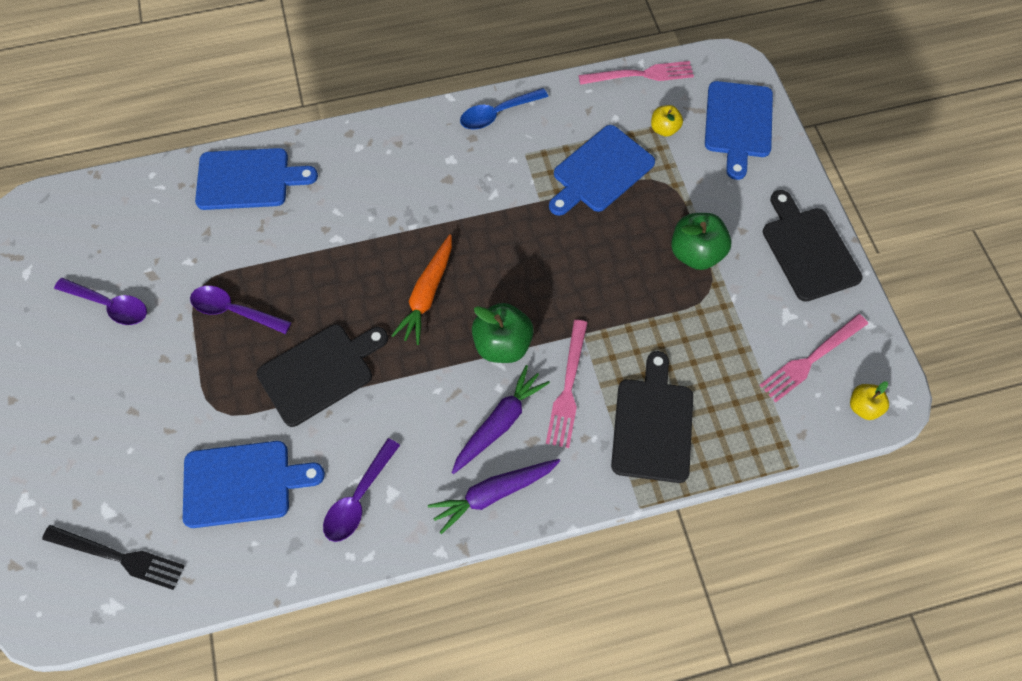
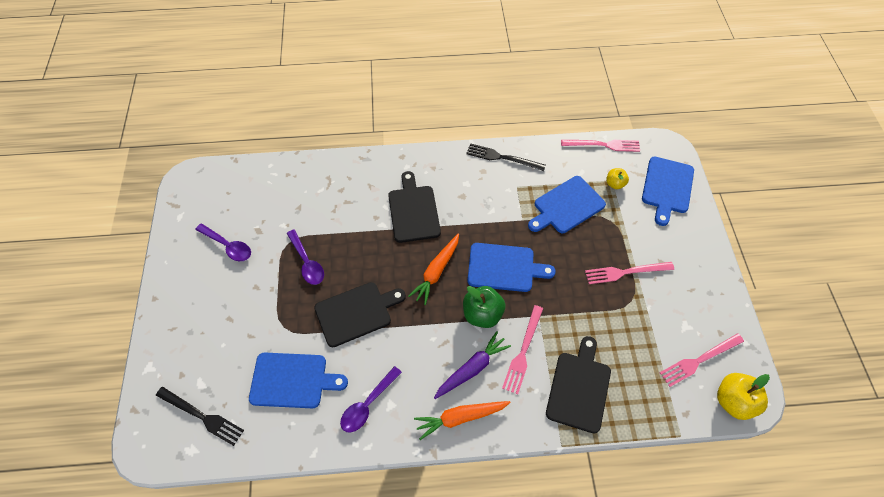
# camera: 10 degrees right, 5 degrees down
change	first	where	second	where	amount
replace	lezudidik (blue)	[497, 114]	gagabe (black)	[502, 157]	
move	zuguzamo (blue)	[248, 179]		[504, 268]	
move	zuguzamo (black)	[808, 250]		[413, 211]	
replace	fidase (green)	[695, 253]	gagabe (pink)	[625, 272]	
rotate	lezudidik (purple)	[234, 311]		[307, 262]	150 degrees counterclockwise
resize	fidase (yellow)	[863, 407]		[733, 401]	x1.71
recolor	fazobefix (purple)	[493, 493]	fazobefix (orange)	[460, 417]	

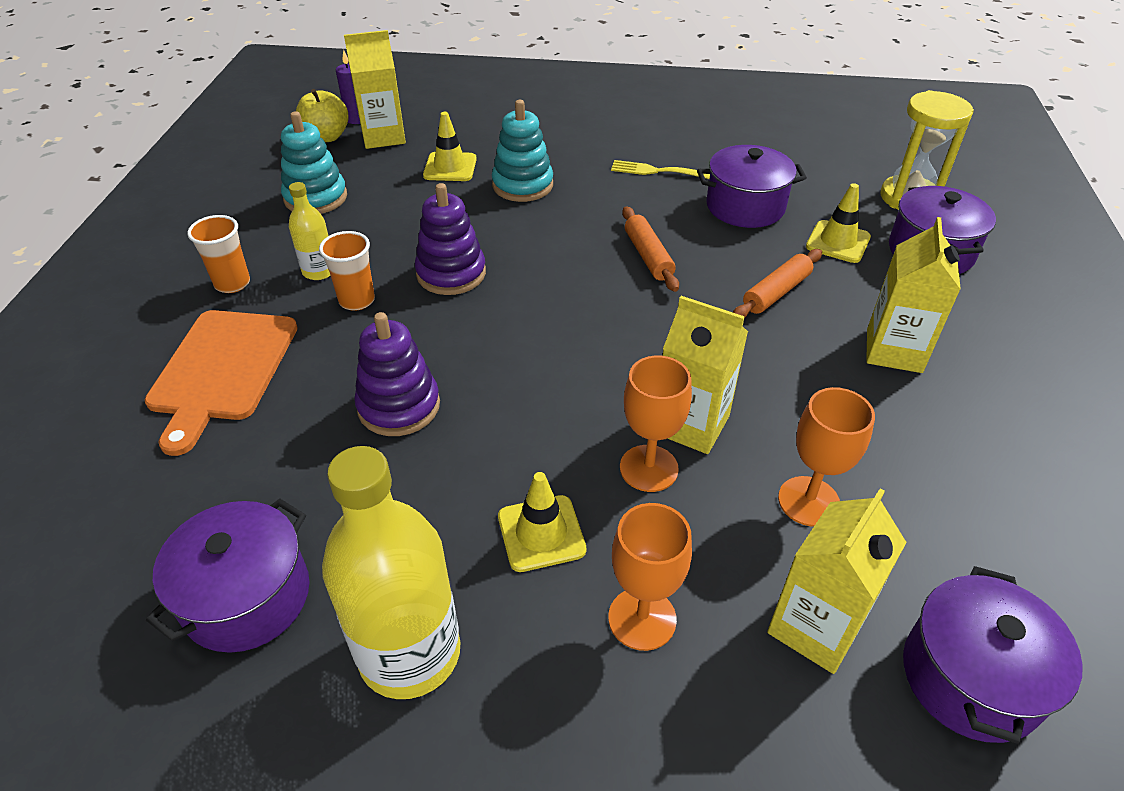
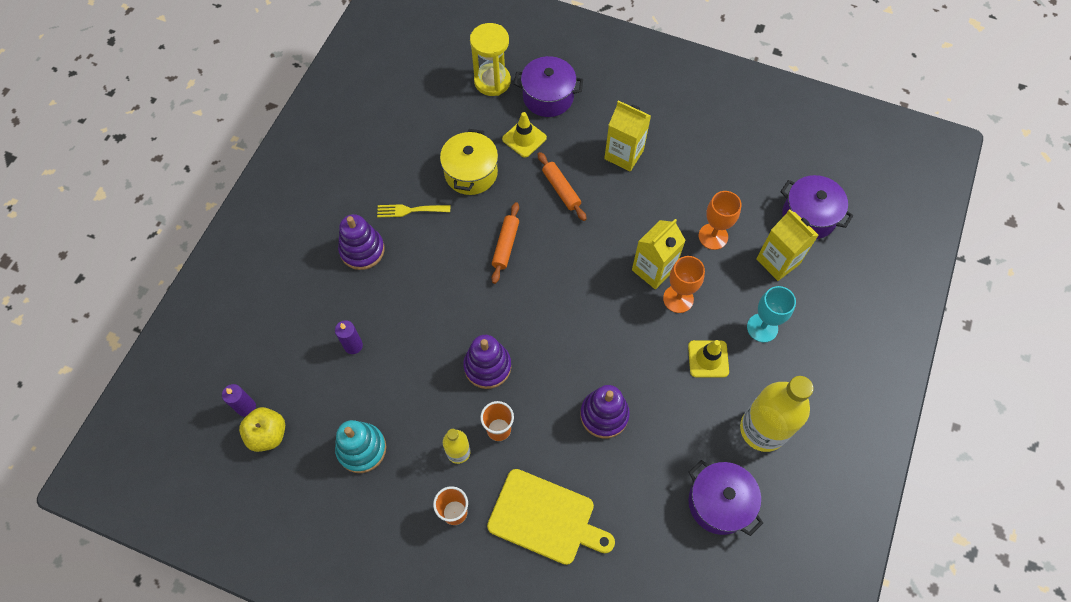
# camera: 75 degrees left, 20 degrees up
change	first	where	second	where	amount
delete	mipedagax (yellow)	[383, 136]			
delete	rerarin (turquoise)	[522, 185]			
replace	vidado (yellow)	[450, 167]	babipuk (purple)	[353, 345]	
recolor	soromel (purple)	[745, 206]	soromel (yellow)	[471, 173]	
rotate	gagabe (yellow)	[656, 171]		[410, 210]	60 degrees clockwise
rotate	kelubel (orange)	[648, 256]		[505, 245]	75 degrees counterclockwise
recolor	zuguzamo (orange)	[222, 369]	zuguzamo (yellow)	[545, 518]	
recolor	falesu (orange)	[642, 618]	falesu (turquoise)	[762, 328]	
insert			rerarin (purple)	[362, 250]	

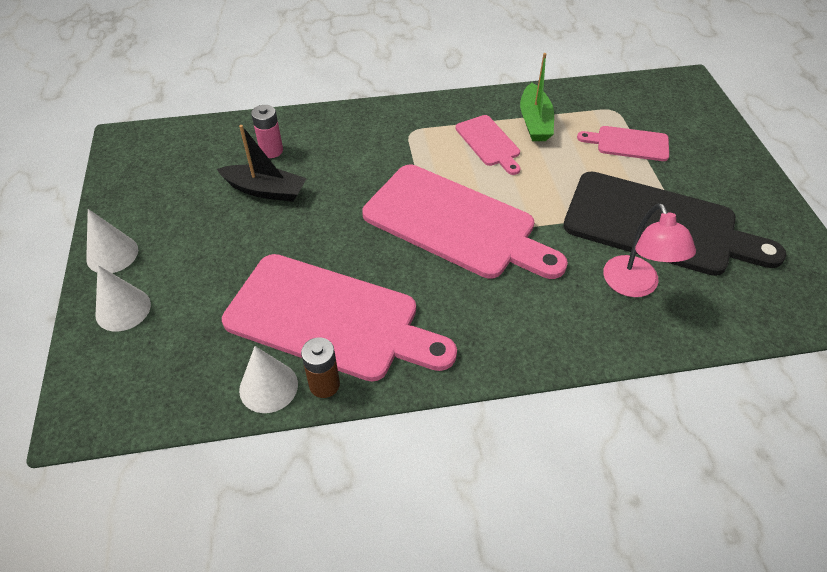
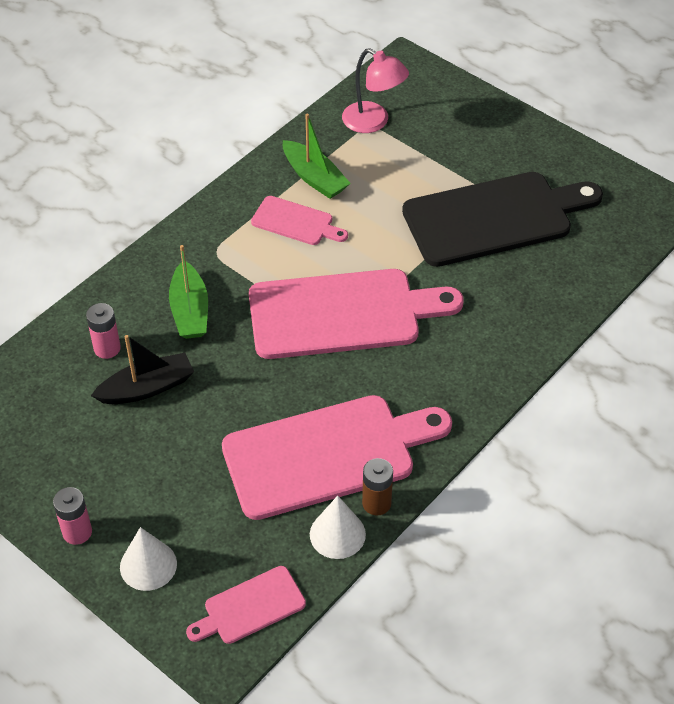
# camera: 40 degrees left, 0 degrees up
change	first	where	second	where	amount
move	zuguzamo (pink)	[628, 143]		[250, 607]	
move	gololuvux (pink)	[635, 286]		[373, 122]	
replace	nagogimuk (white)	[112, 254]	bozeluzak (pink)	[77, 532]	
insert			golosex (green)	[190, 311]	

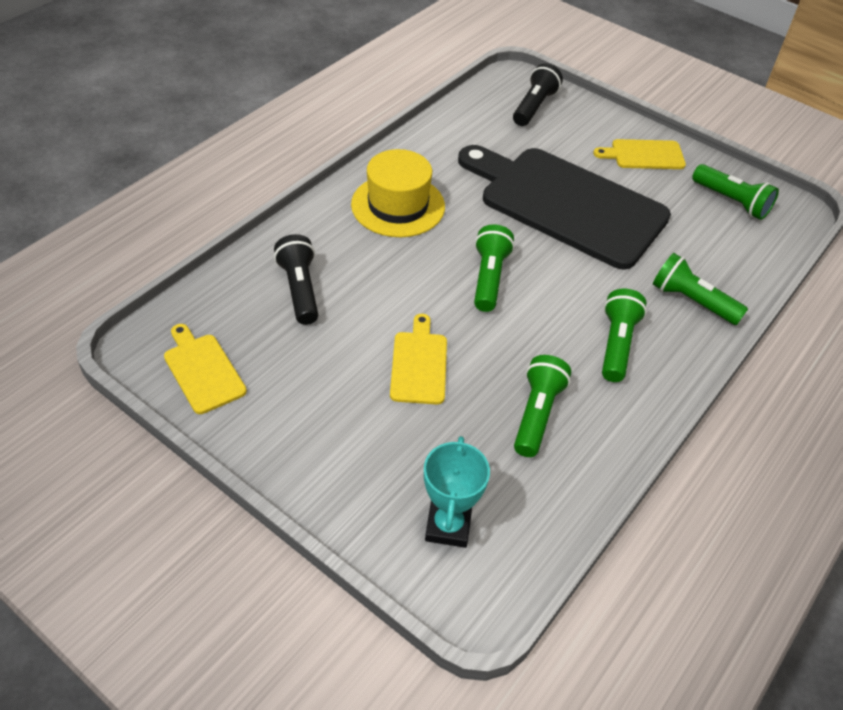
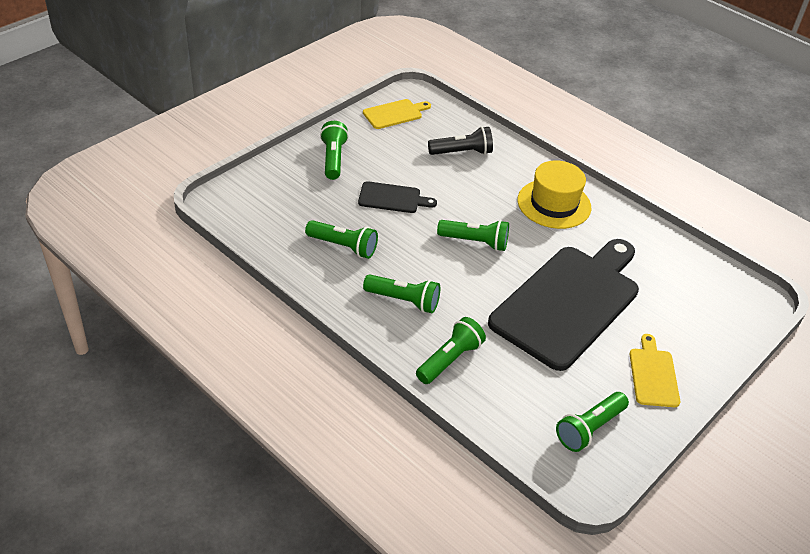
# camera: 95 degrees right, 5 degrees down
change	first	where	second	where	amount
delete	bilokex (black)	[534, 107]			
recolor	zuguzamo (yellow)	[419, 364]	zuguzamo (black)	[392, 198]	
delete	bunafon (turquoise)	[448, 526]			
insert			bilokex (green)	[333, 159]	

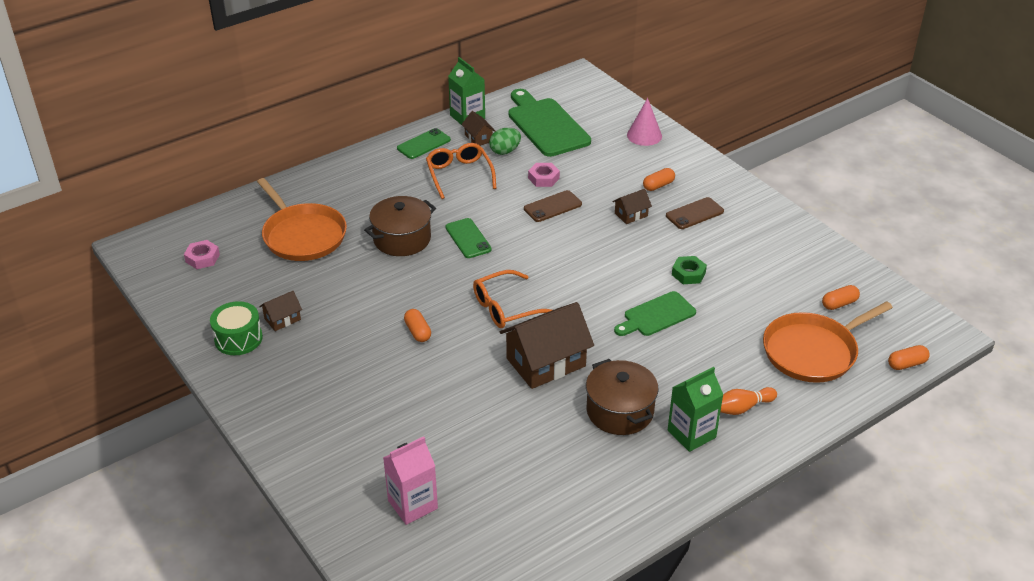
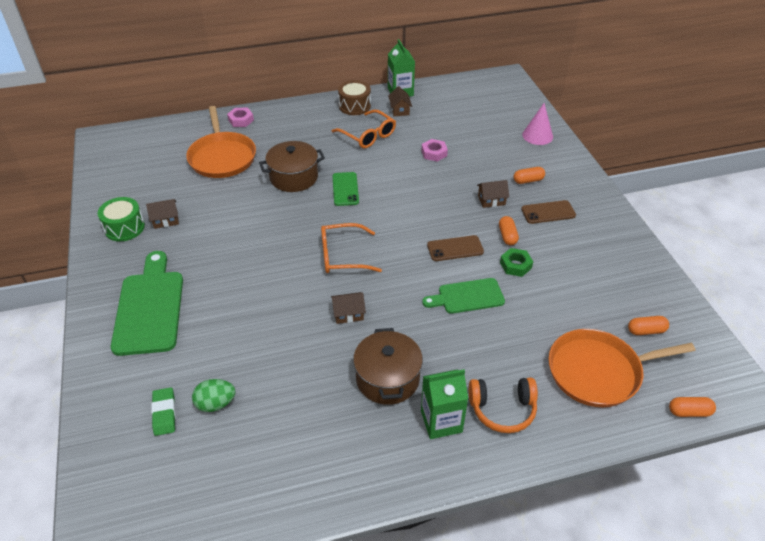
# camera: 20 degrees right, 5 degrees up
change	first	where	second	where	amount
move	zuguzamo (green)	[546, 125]		[150, 308]	
replace	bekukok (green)	[424, 144]	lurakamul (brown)	[354, 106]	
move	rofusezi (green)	[505, 151]		[216, 404]	
rotate	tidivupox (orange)	[459, 174]		[368, 135]	135 degrees clockwise
move	bekukok (brown)	[552, 206]		[455, 248]	
move	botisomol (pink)	[202, 258]		[241, 120]	
resize	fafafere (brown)	[546, 362]		[348, 313]	x0.48
move	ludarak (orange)	[418, 332]		[507, 236]	
replace	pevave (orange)	[742, 408]	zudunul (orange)	[502, 409]	
replace	mipedagax (pink)	[412, 504]	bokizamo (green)	[164, 413]	

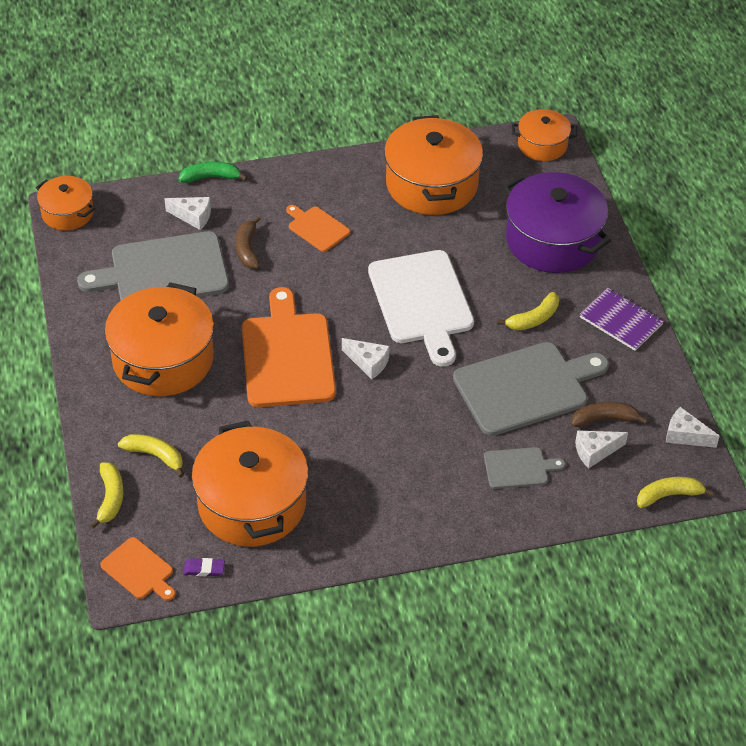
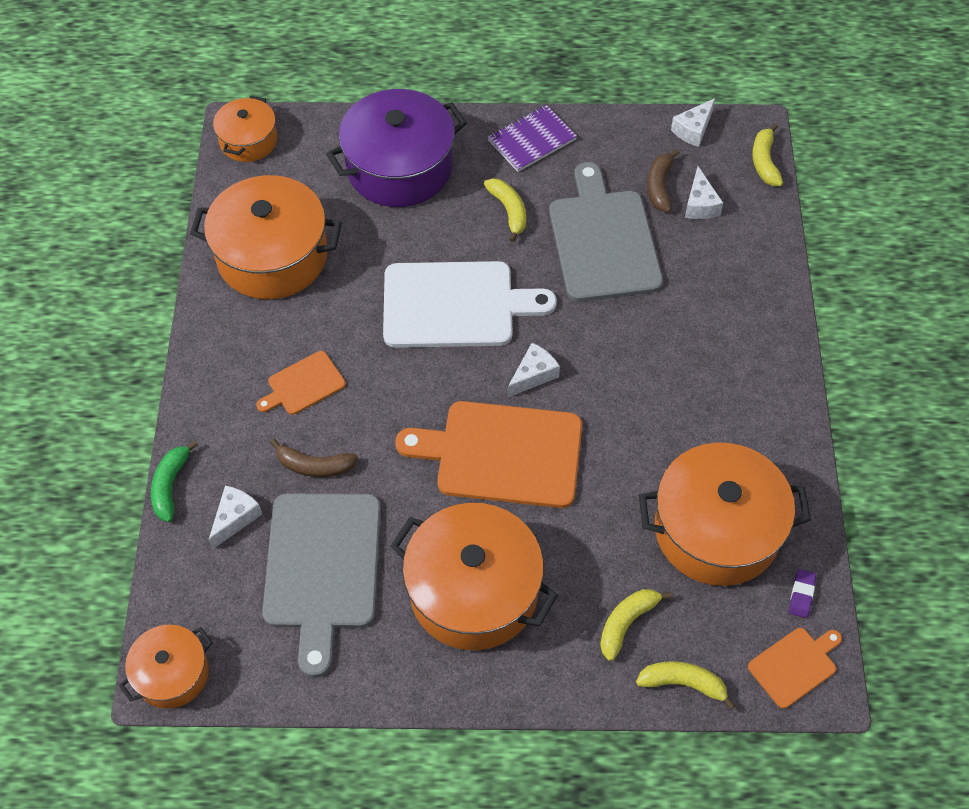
# camera: 75 degrees left, 10 degrees up
change	first	where	second	where	amount
delete	zuguzamo (grey)	[519, 468]			

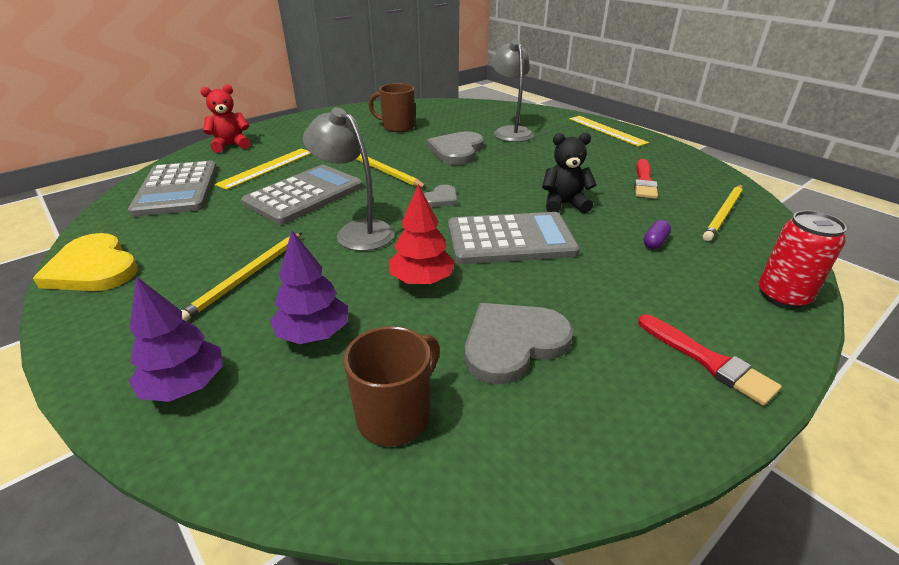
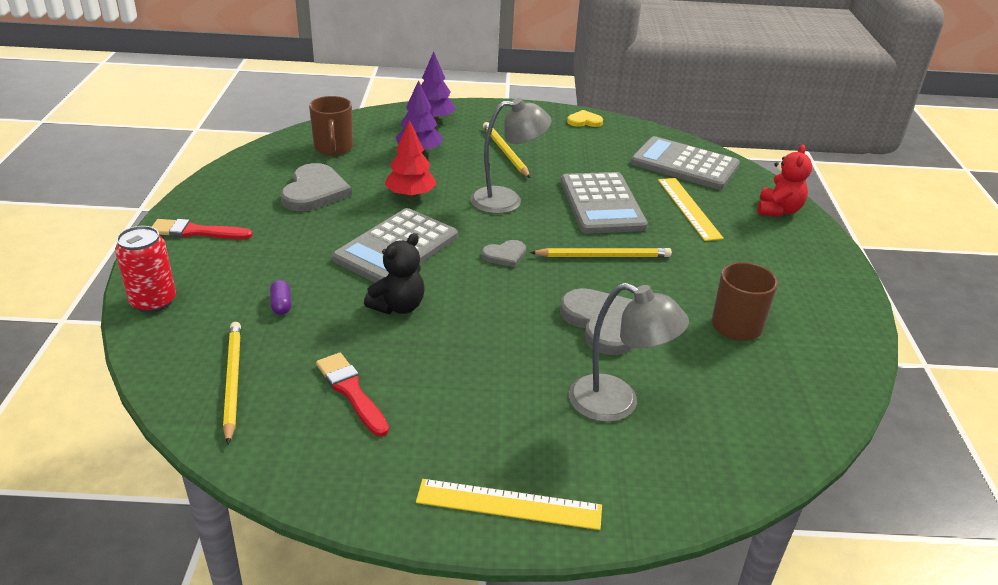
# camera: 130 degrees right, 0 degrees up
change	first	where	second	where	amount
rotate	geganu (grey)	[441, 199]		[505, 255]	105 degrees counterclockwise
resize	geganu (yellow)	[93, 268]		[584, 121]	x0.54

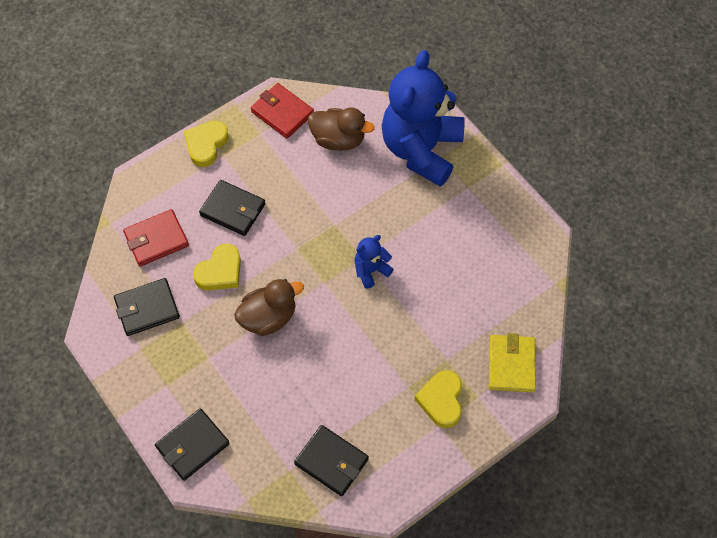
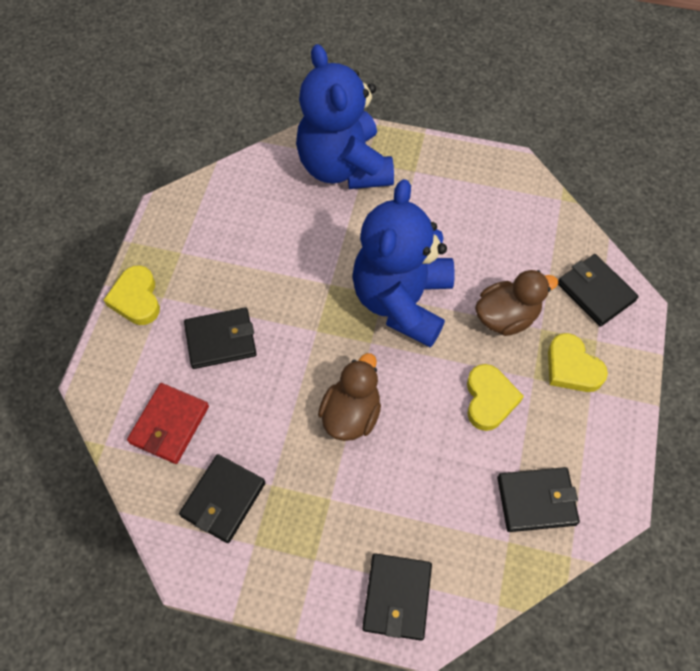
# camera: 40 degrees left, 0 degrees up
change	first	where	second	where	amount
delete	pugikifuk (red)	[282, 113]			
move	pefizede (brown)	[338, 140]		[506, 317]	
resize	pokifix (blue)	[371, 270]		[402, 301]	x2.39
move	geganu (yellow)	[220, 271]		[489, 399]	
recolor	pugikifuk (yellow)	[511, 365]	pugikifuk (black)	[595, 292]	

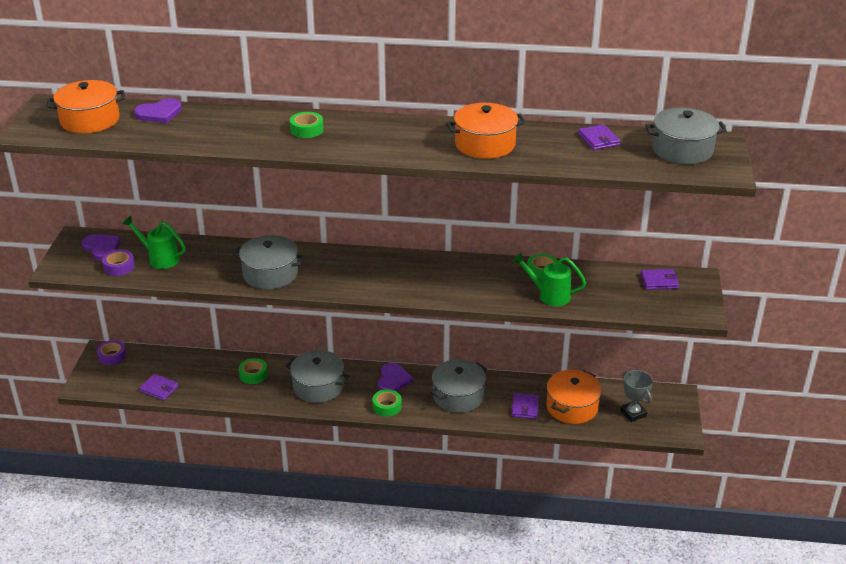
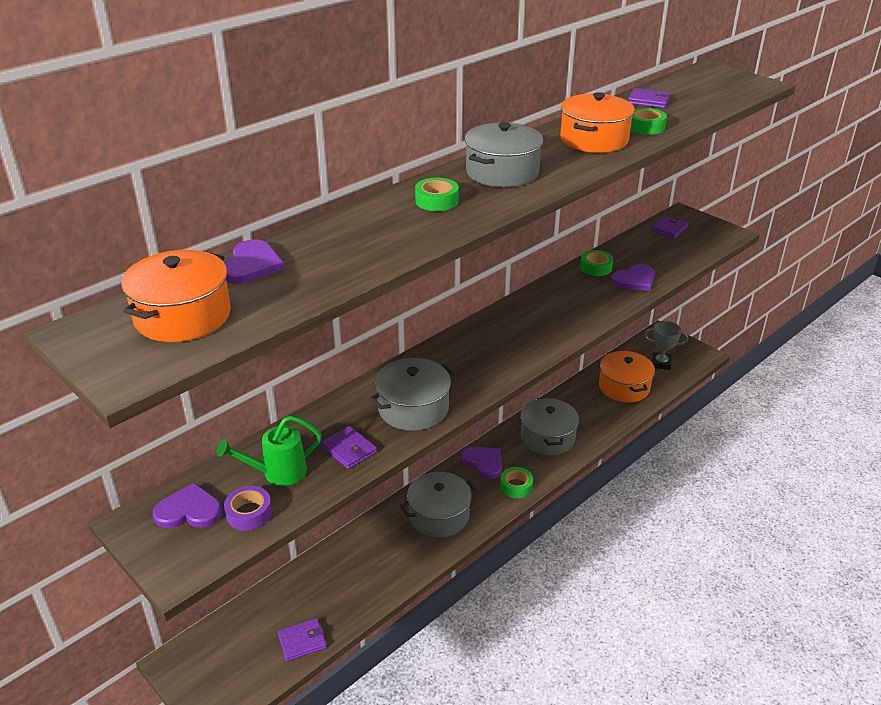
# camera: 50 degrees left, 0 degrees up
change	first	where	second	where	amount
move	soromel (grey)	[682, 150]		[502, 172]	
replace	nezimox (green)	[549, 295]	geganu (purple)	[634, 280]	
delete	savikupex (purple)	[112, 356]			
move	savikupex (green)	[253, 374]		[646, 127]	
move	pugikifuk (purple)	[525, 407]		[349, 450]	

